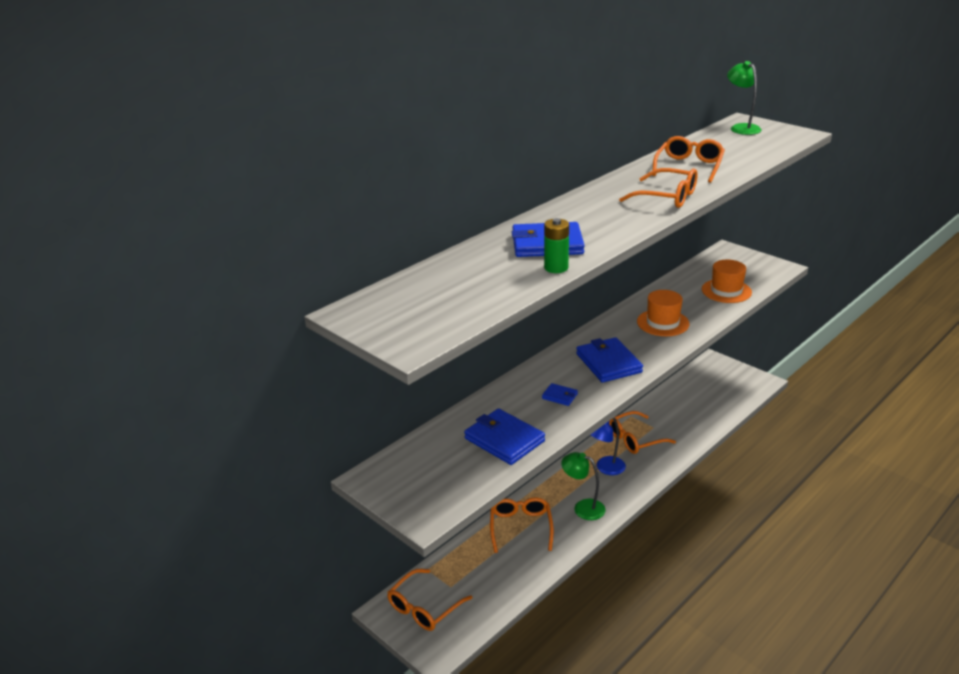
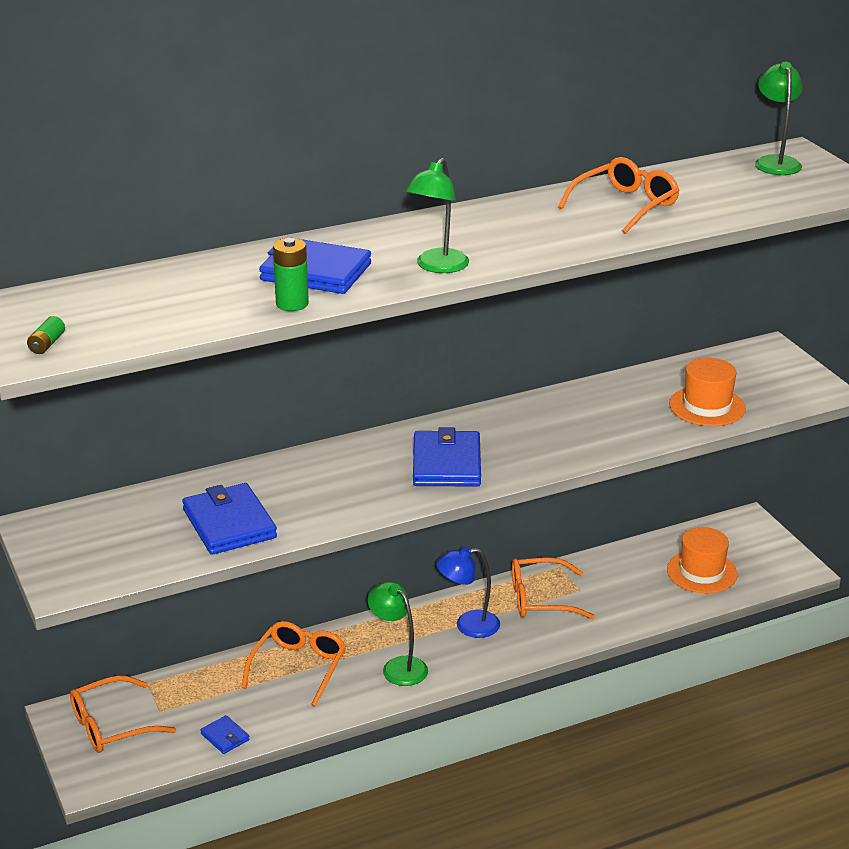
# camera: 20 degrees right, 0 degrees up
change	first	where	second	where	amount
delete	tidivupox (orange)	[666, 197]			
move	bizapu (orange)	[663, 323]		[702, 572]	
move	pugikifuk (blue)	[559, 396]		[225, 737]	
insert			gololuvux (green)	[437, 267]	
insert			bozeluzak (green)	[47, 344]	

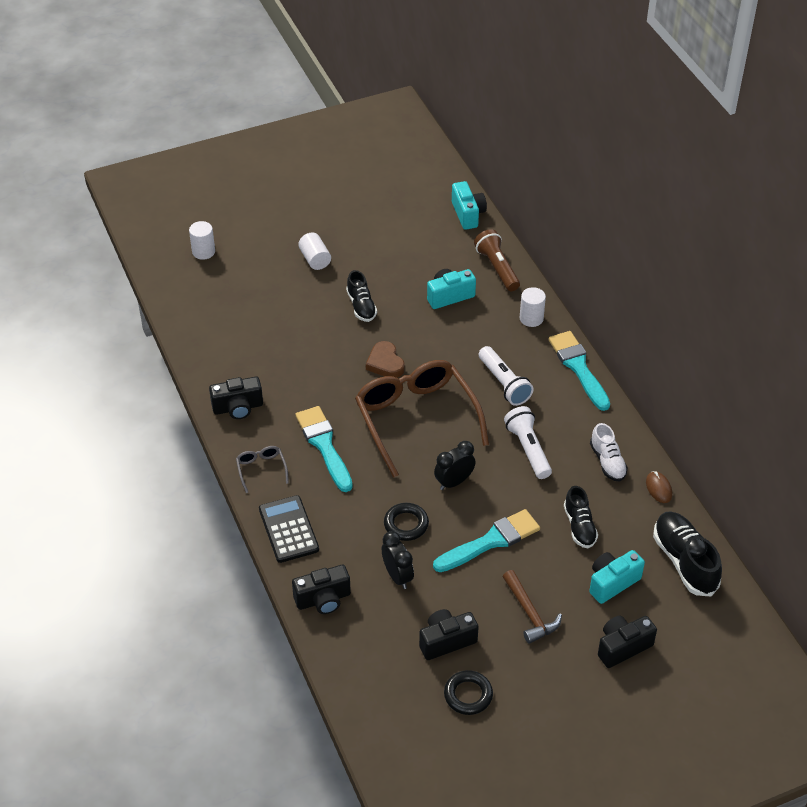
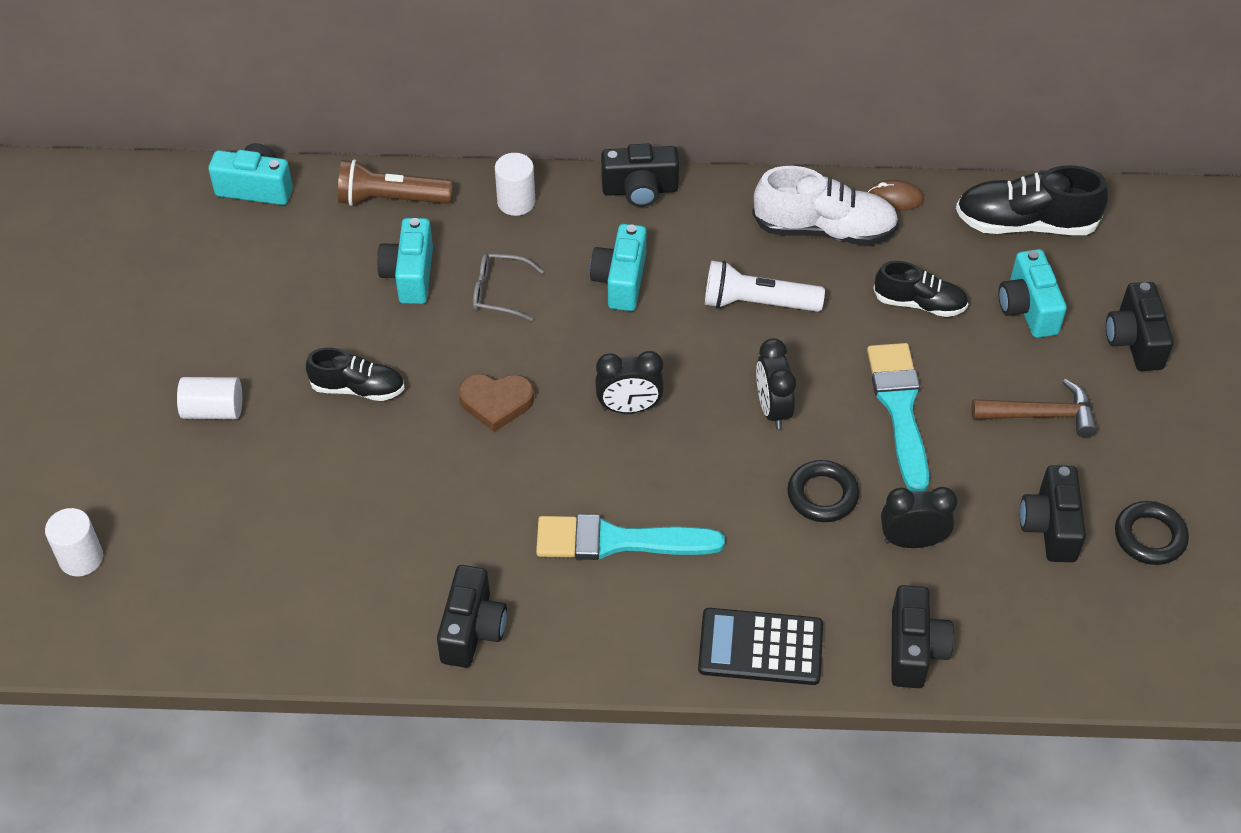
# camera: 65 degrees left, 5 degrees up
change	first	where	second	where	amount
replace	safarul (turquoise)	[578, 367]	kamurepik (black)	[640, 190]	
replace	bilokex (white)	[504, 383]	kamurepik (turquoise)	[621, 281]	
replace	tidivupox (brown)	[416, 419]	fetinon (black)	[629, 407]	
resize	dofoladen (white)	[607, 462]		[824, 229]	x1.58
move	tidivupox (grey)	[261, 469]		[499, 292]	

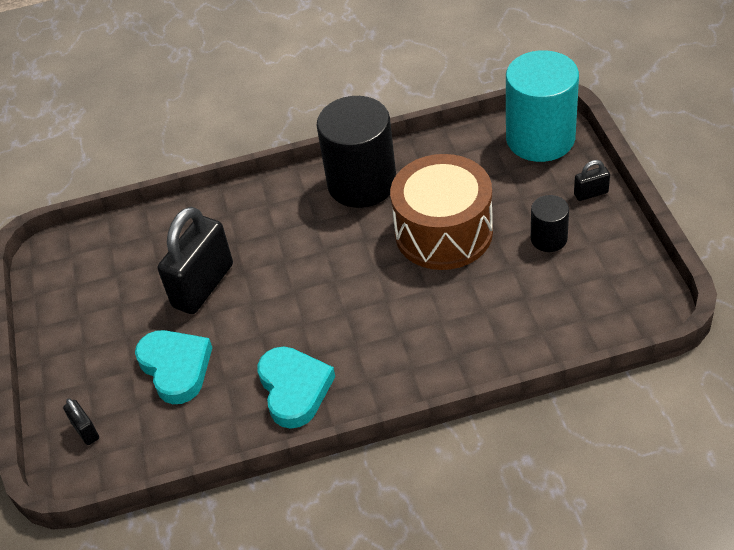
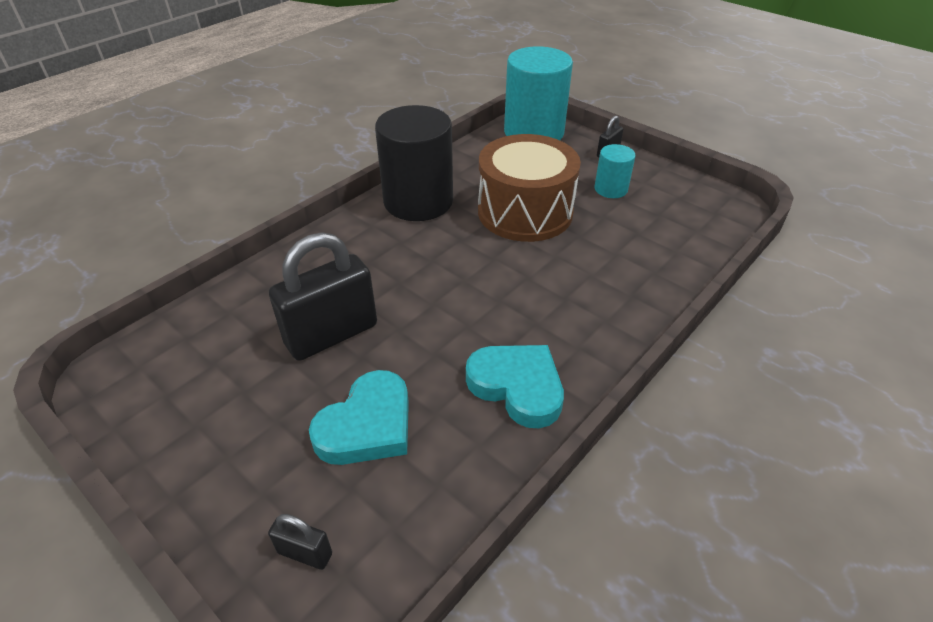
# camera: 40 degrees left, 5 degrees down
change	first	where	second	where	amount
recolor	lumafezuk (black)	[549, 239]	lumafezuk (turquoise)	[611, 189]	
rotate	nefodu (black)	[203, 286]		[331, 334]	60 degrees clockwise
rotate	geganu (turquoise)	[176, 368]		[367, 425]	105 degrees clockwise

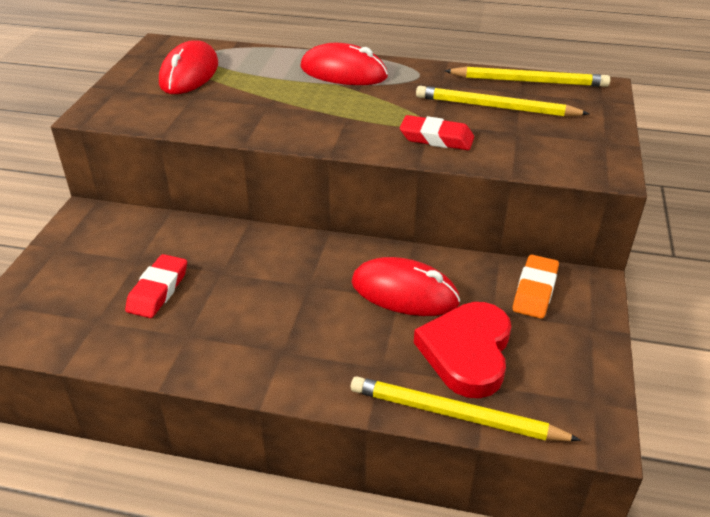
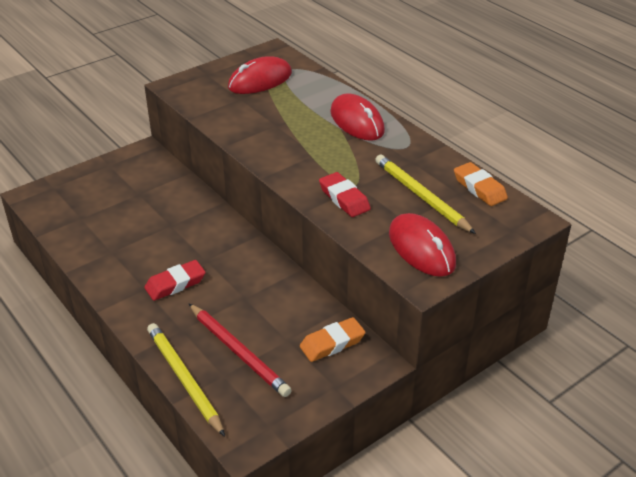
# camera: 40 degrees right, 0 degrees up
change	first	where	second	where	amount
replace	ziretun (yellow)	[528, 81]	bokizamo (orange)	[479, 188]	
move	bokizamo (red)	[158, 290]		[175, 284]	
move	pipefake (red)	[404, 292]		[421, 249]	
replace	geganu (red)	[467, 352]	ziretun (red)	[238, 352]	

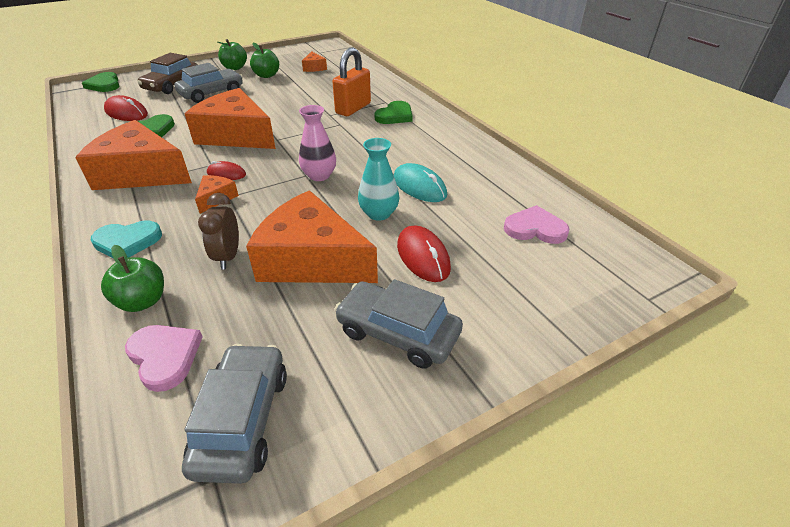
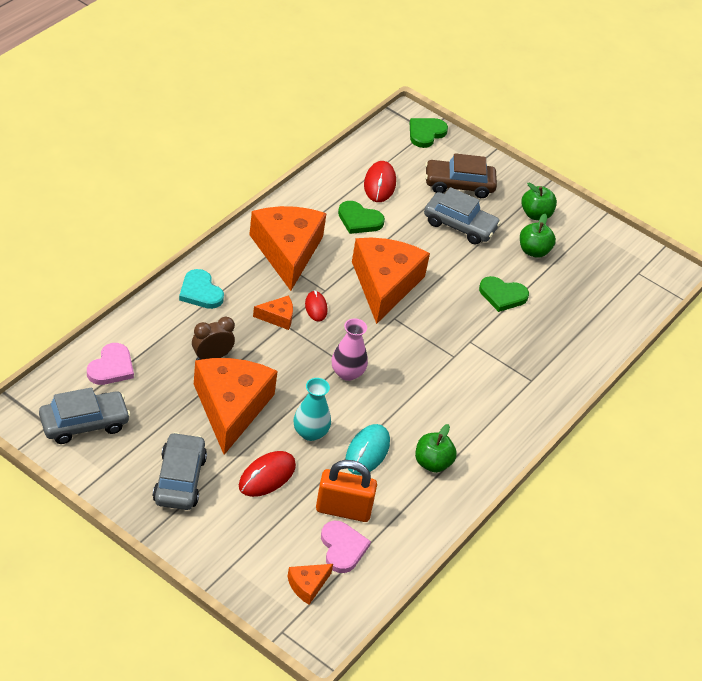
# camera: 60 degrees right, 5 degrees up
change	first	where	second	where	amount
move	nefodu (orange)	[353, 108]		[343, 510]	
move	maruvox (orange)	[314, 68]		[307, 585]	
move	geganu (green)	[395, 116]		[502, 295]	
move	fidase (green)	[143, 301]		[432, 463]	

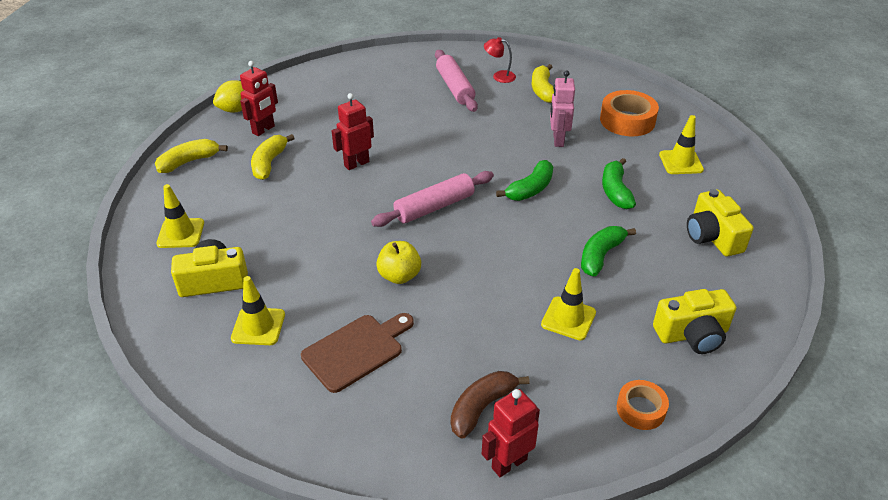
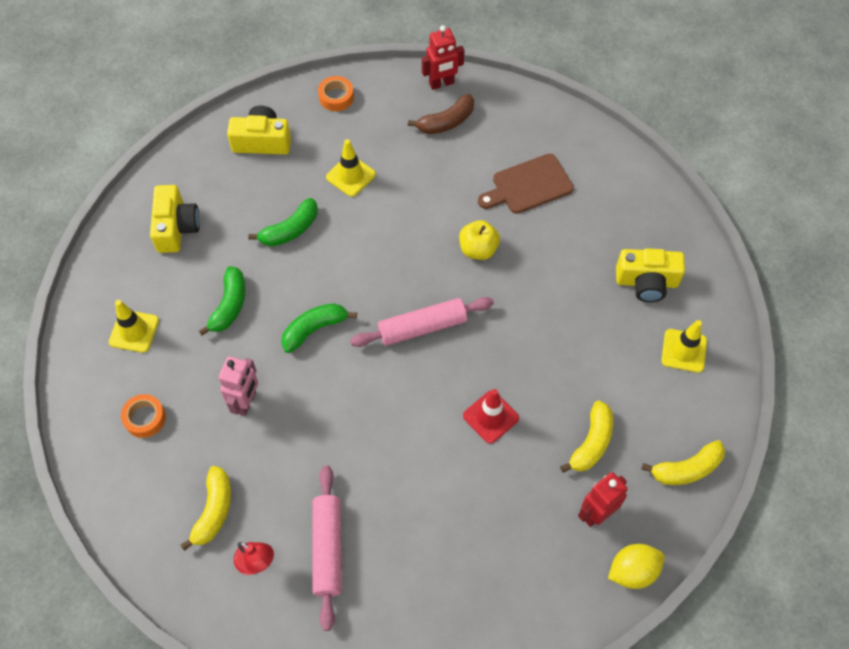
# camera: 165 degrees left, 20 degrees up
change	first	where	second	where	amount
resize	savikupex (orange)	[627, 120]		[145, 418]	x0.60
replace	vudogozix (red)	[356, 164]	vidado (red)	[490, 417]	
delete	vidado (yellow)	[258, 326]			

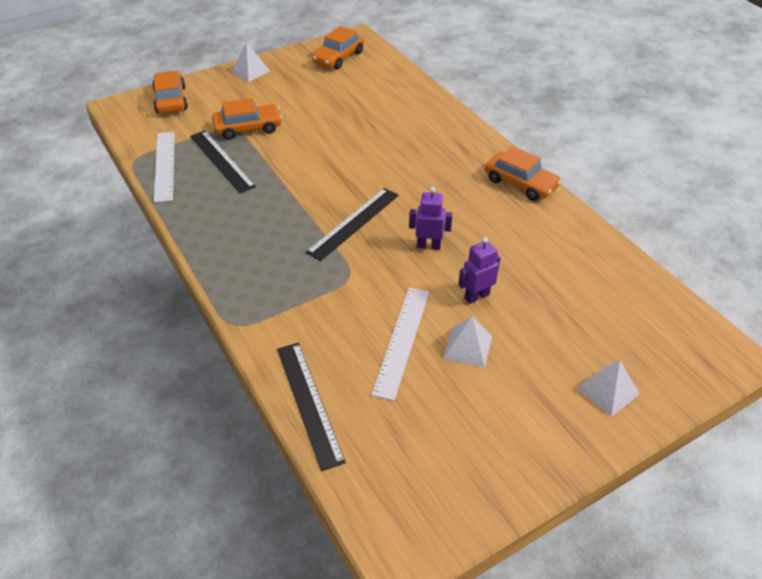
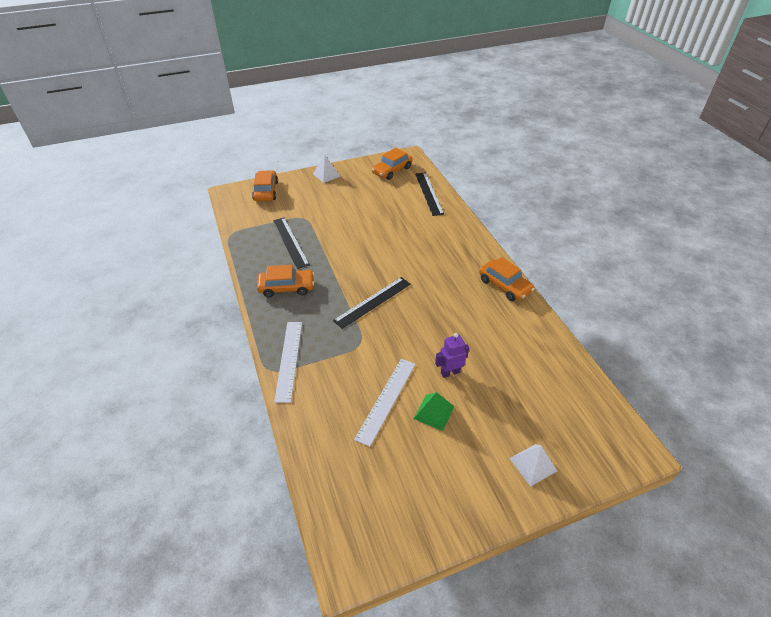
# camera: 10 degrees right, 0 degrees up
change	first	where	second	where	amount
move	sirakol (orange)	[248, 128]		[286, 287]	
move	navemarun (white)	[164, 165]		[289, 360]	
delete	vudogozix (purple)	[428, 246]			
recolor	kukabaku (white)	[468, 347]	kukabaku (green)	[434, 412]	
move	navemarun (black)	[309, 402]		[429, 193]	

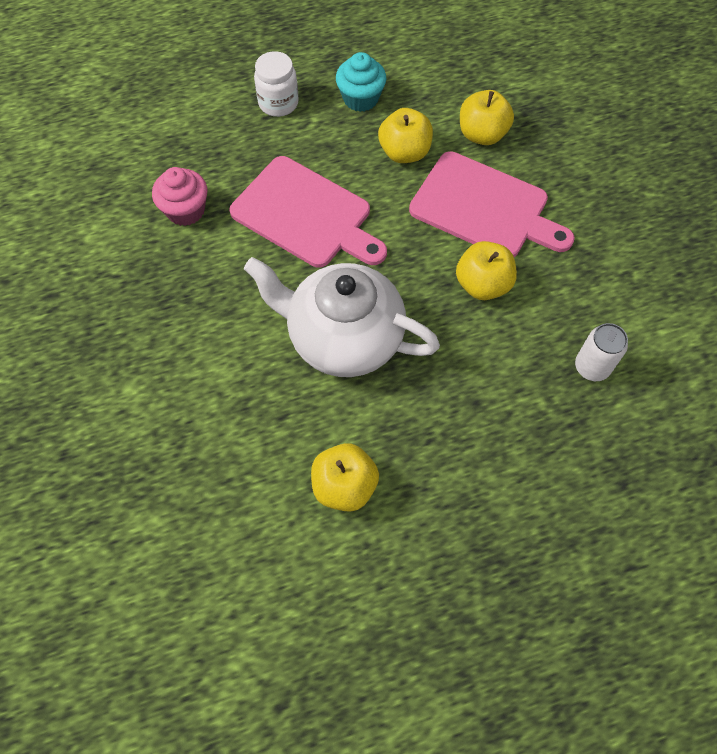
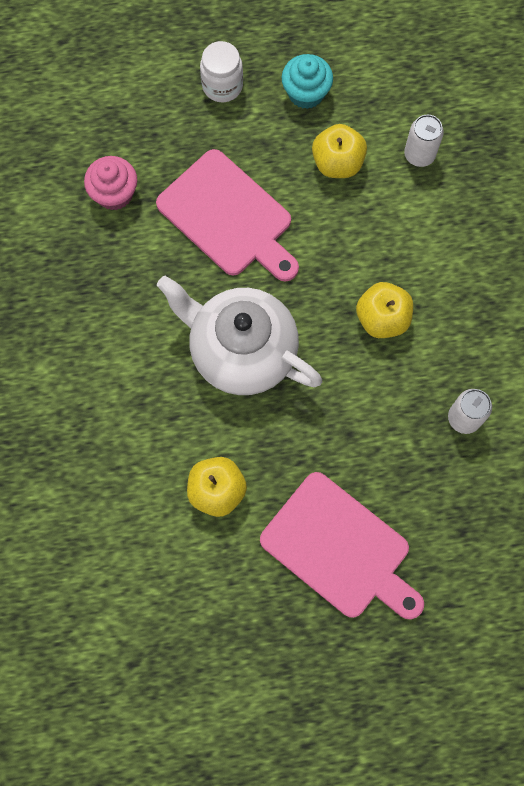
# camera: 10 degrees right, 10 degrees up
change	first	where	second	where	amount
replace	fidase (yellow)	[482, 134]	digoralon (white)	[419, 154]	
move	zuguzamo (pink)	[484, 208]		[340, 549]	

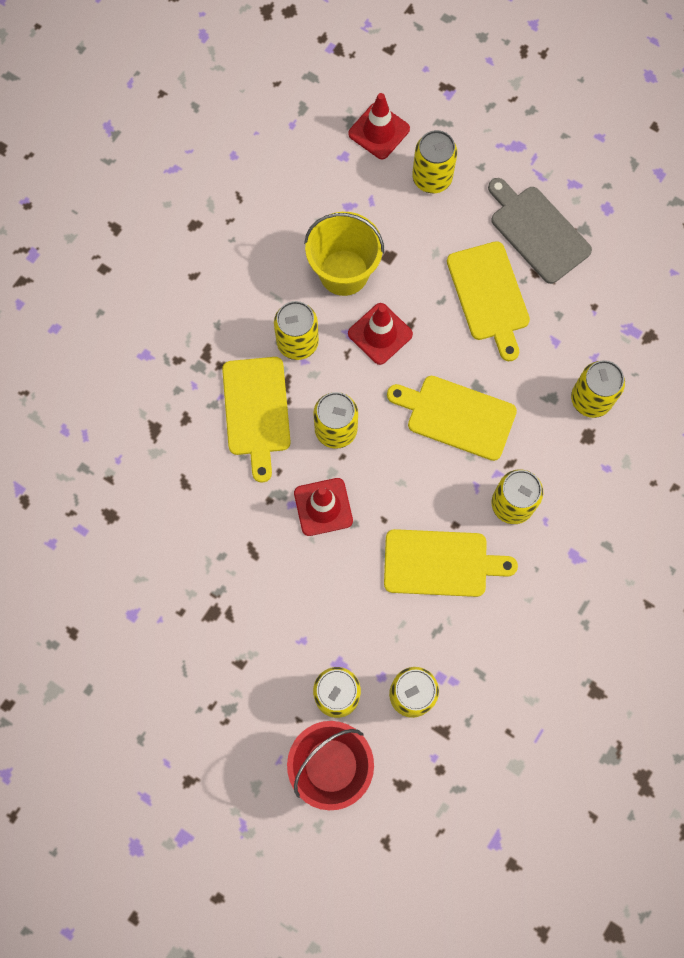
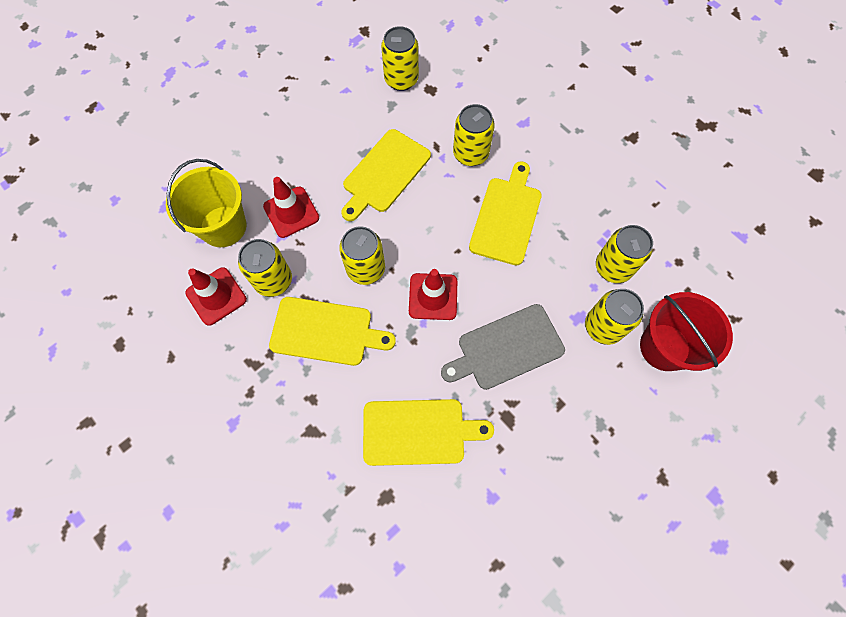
# camera: 75 degrees left, 5 degrees down
change	first	where	second	where	amount
move	vidado (red)	[379, 131]		[216, 296]	
delete	digoralon (yellow)	[432, 178]			
move	zuguzamo (grey)	[537, 232]		[506, 348]	
move	zuguzamo (yellow)	[489, 295]		[418, 431]	

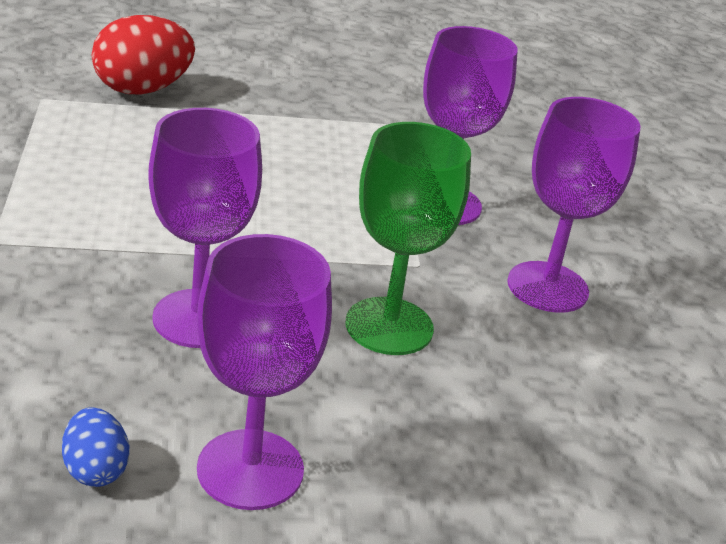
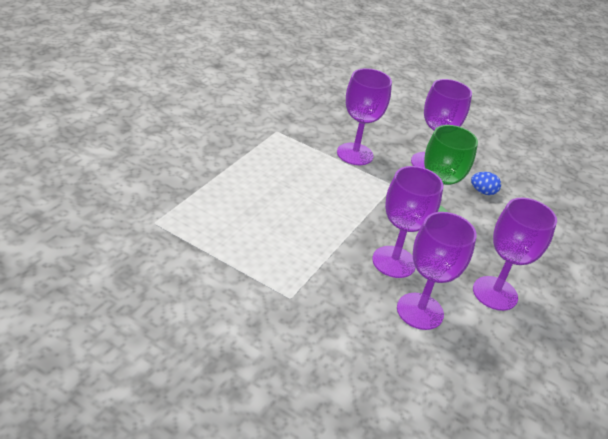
# camera: 55 degrees left, 5 degrees up
change	first	where	second	where	amount
delete	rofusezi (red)	[142, 89]			
move	rofusezi (blue)	[95, 469]		[482, 192]	
insert			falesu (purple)	[420, 311]	

